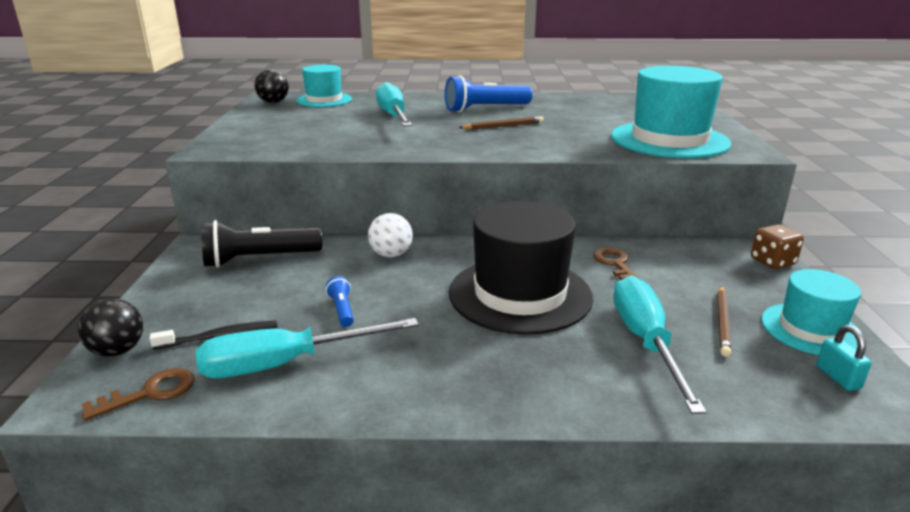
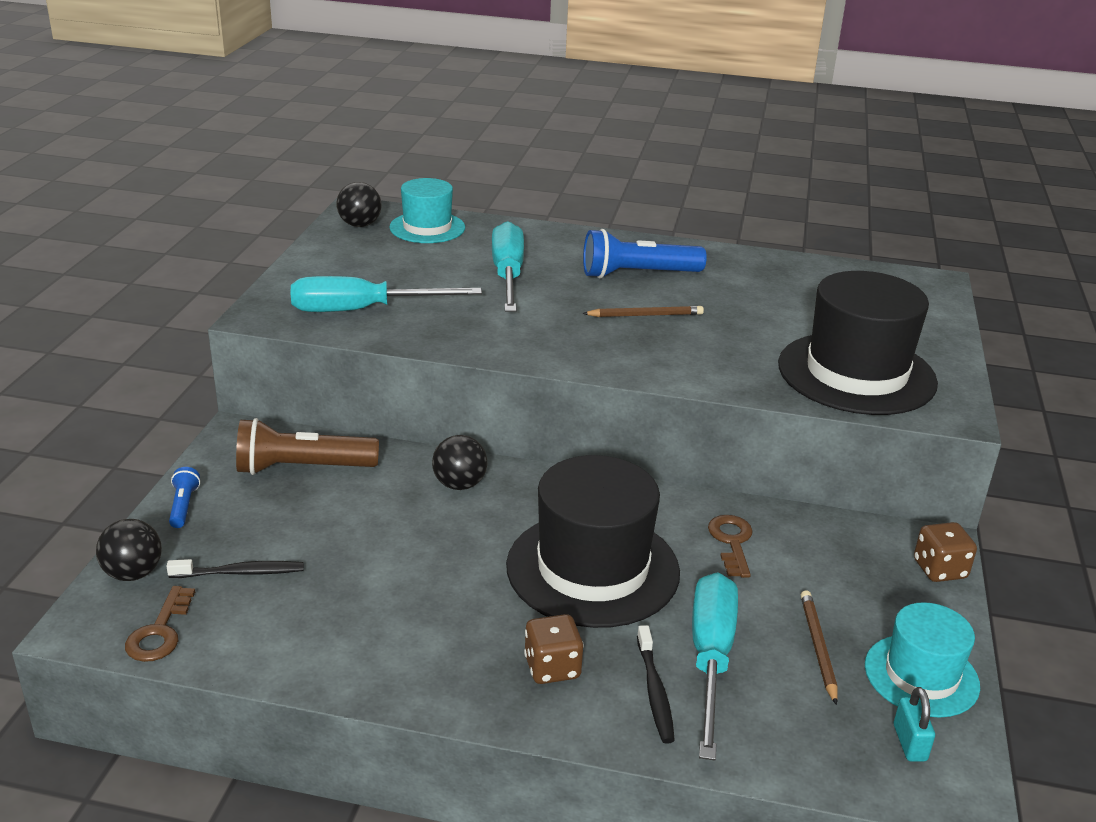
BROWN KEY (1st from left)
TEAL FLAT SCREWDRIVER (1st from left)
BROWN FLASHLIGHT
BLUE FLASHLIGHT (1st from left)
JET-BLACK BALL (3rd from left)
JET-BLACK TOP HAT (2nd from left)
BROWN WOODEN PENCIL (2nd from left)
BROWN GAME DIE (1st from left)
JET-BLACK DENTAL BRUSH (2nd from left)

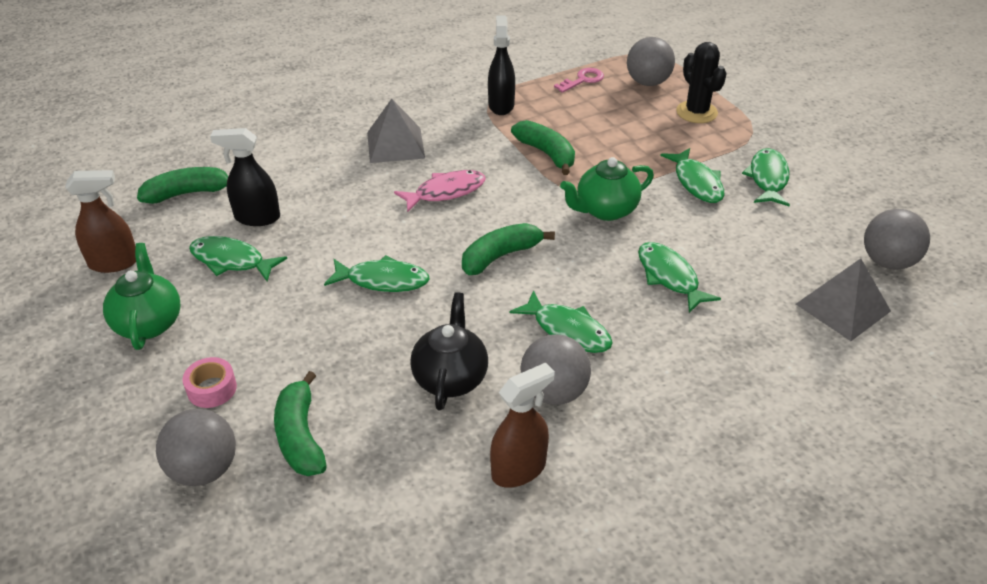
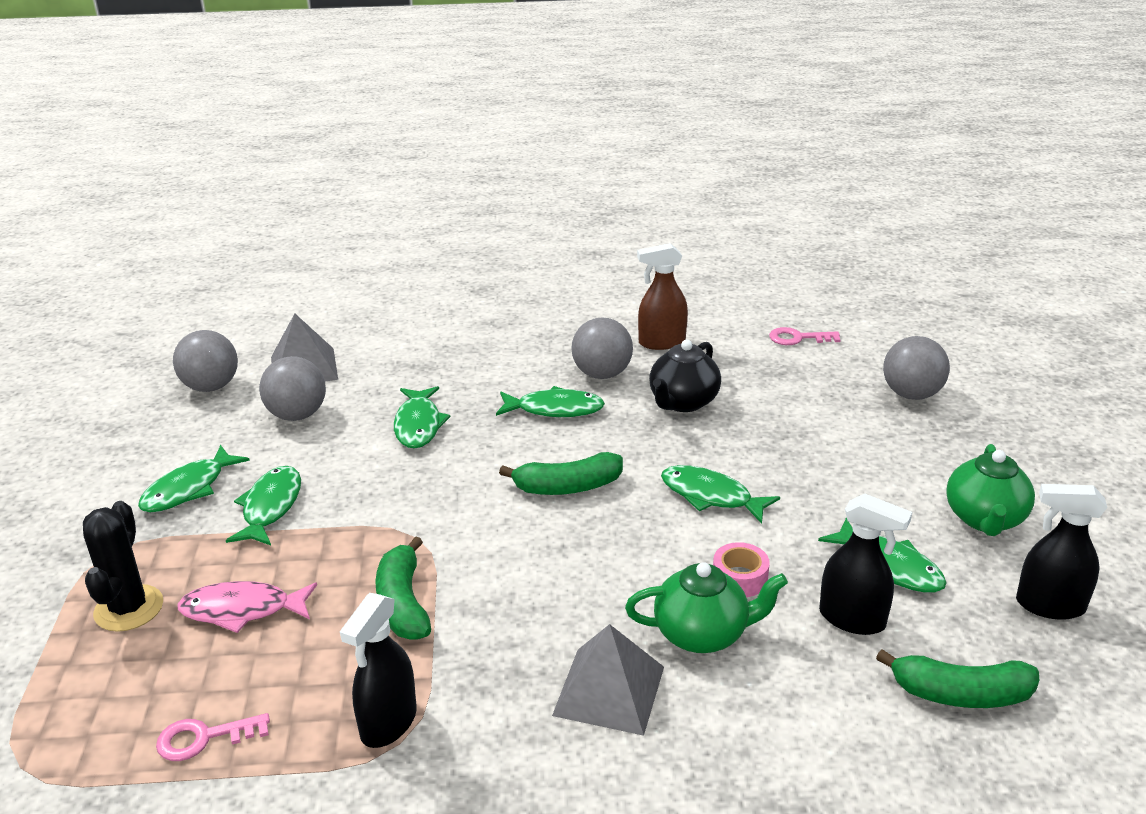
JET-BLACK SPRAY BOTTLE (3rd from left)
PINK ROLL OF TAPE
EMERALD BANANA (2nd from left in the first image)
PINK FISH
EMERALD FISH (4th from left)
EMERALD TEAPOT (1st from left)
ASH-GREY BALL (2nd from left)
PINK KEY (2nd from left)

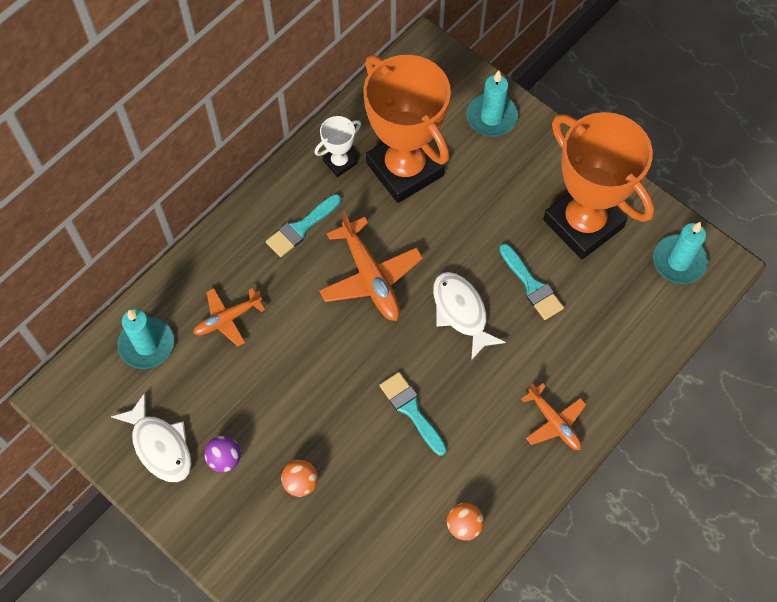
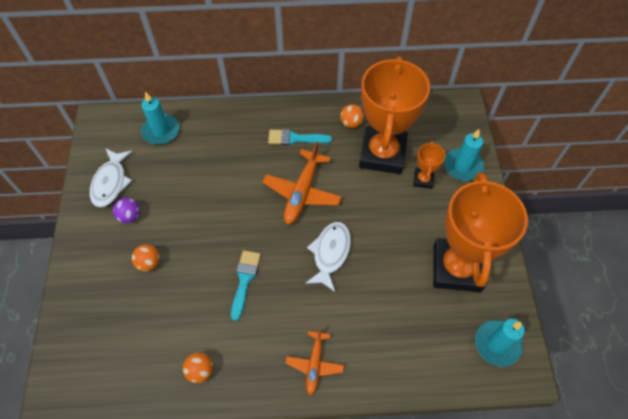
ORANGE TOY PLANE (1st from left in the first image)
ORANGE BALL (3rd from left)
TEAL PAINT BRUSH (3rd from left in the first image)
ORANGE TROPHY (2nd from left)

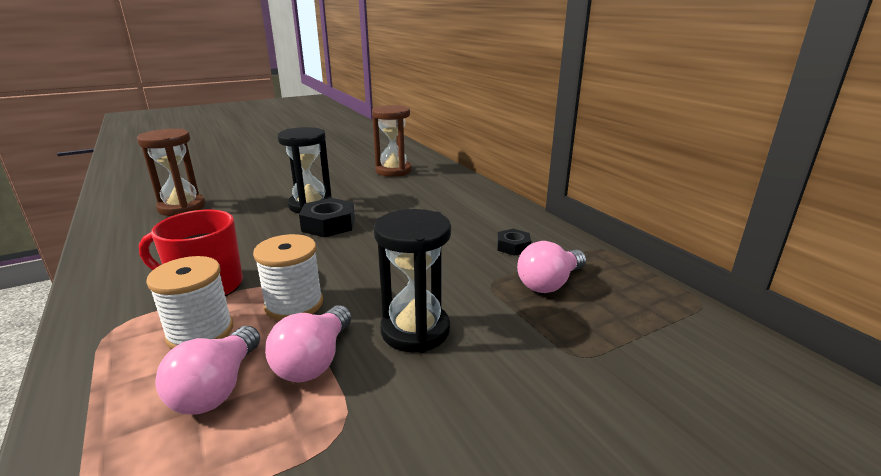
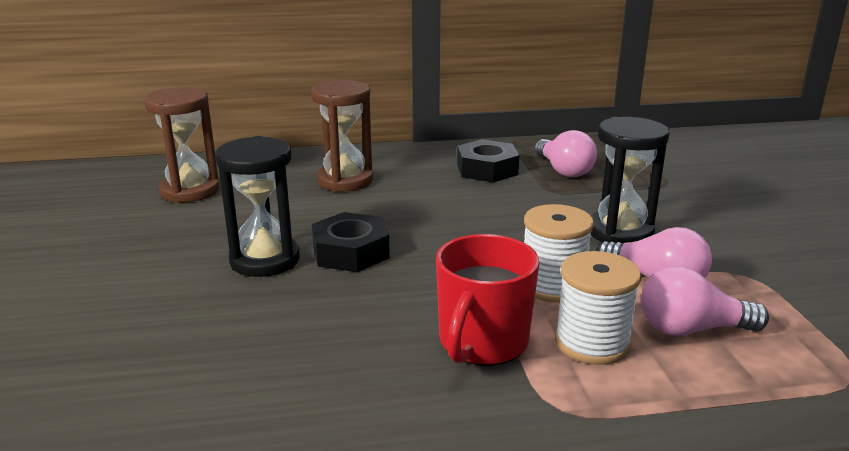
BROWN SAND TIMER (2nd from left)
PINK LIGHT BULB (3rd from left)
JET-BLACK HEX NUT (2nd from left)

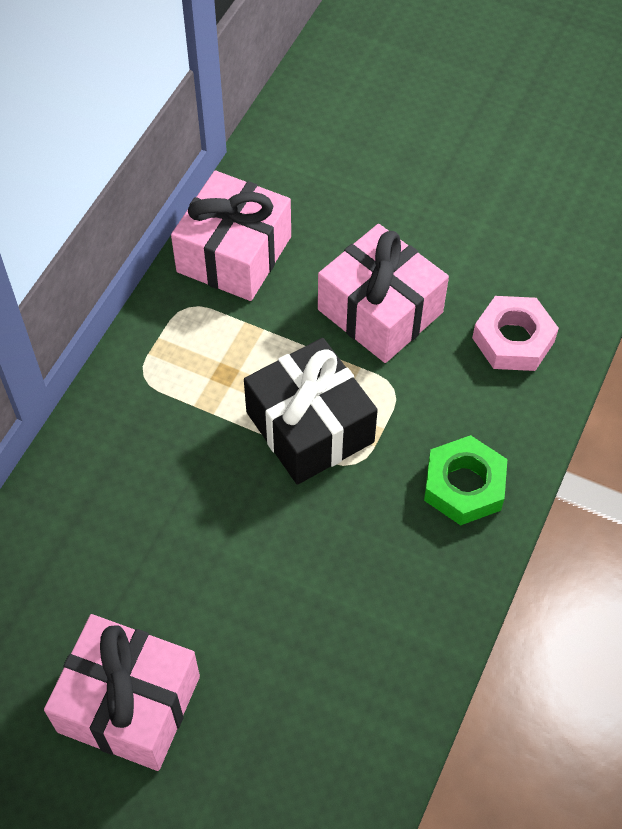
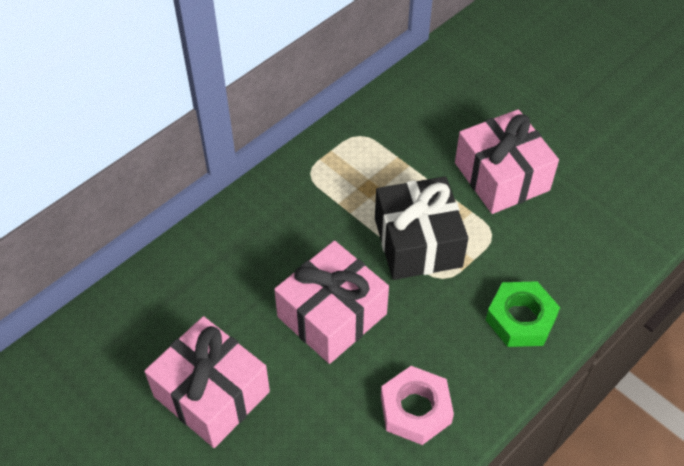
PINK WRAPPED GIFT (2nd from left)
PINK HEX NUT

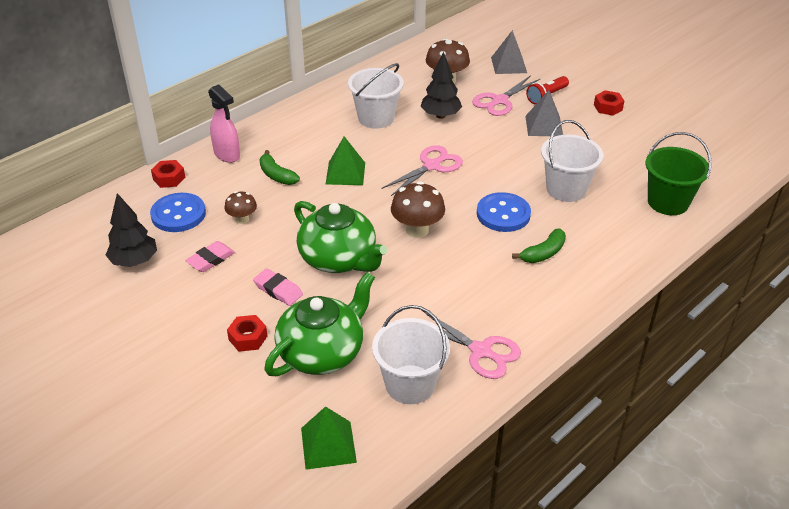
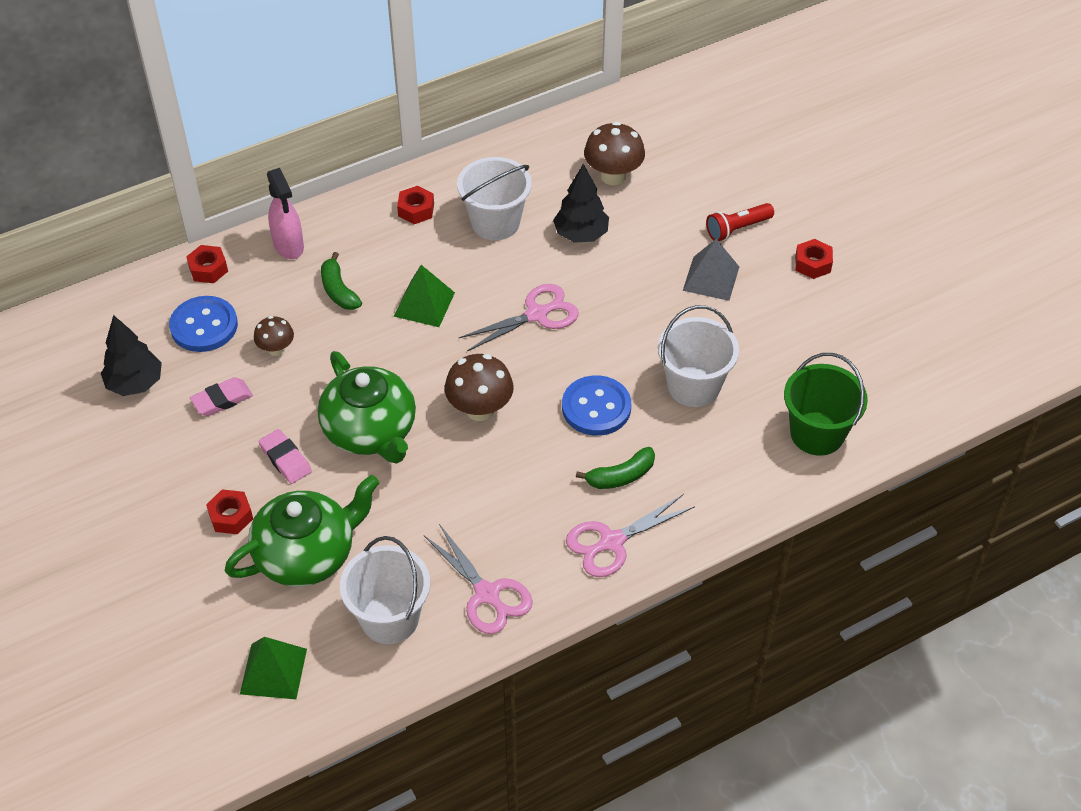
PINK PAIR OF SCISSORS (3rd from left)
ASH-GREY PYRAMID (1st from left in the first image)
CRIMSON HEX NUT (3rd from left)

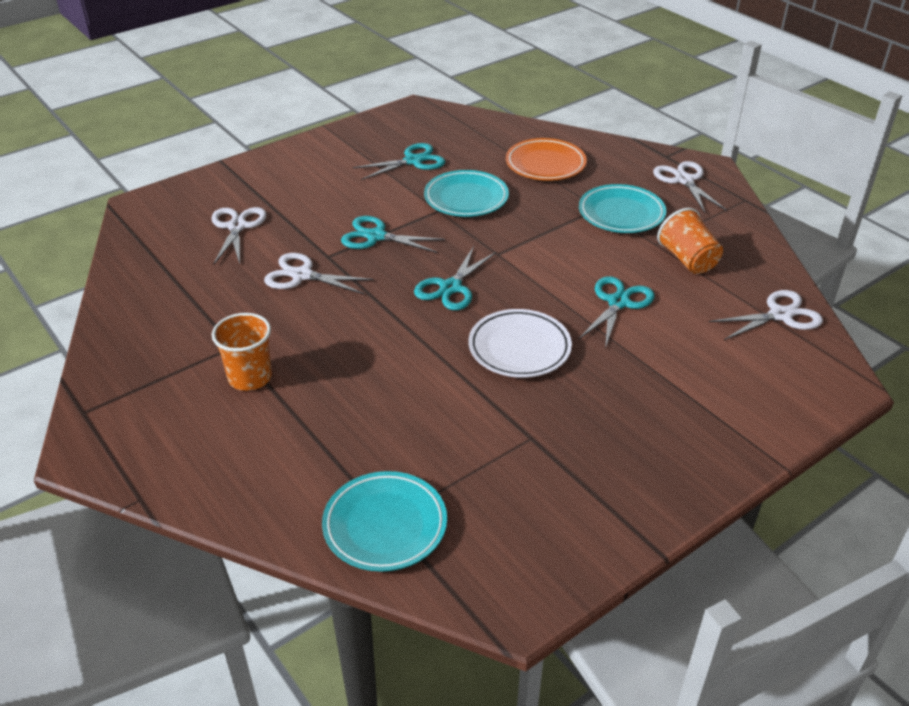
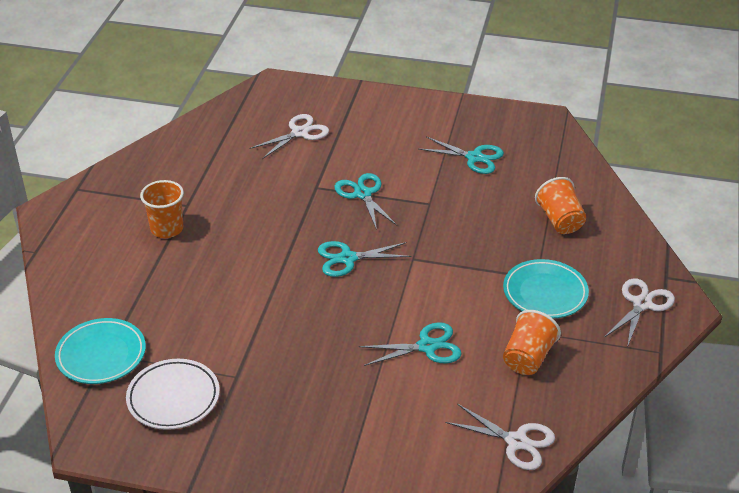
WHITE PAIR OF SCISSORS (2nd from left in the first image)
TEAL FLAT DISH (2nd from left in the first image)
WHITE FLAT DISH
ORANGE TUMBLER (3rd from left)

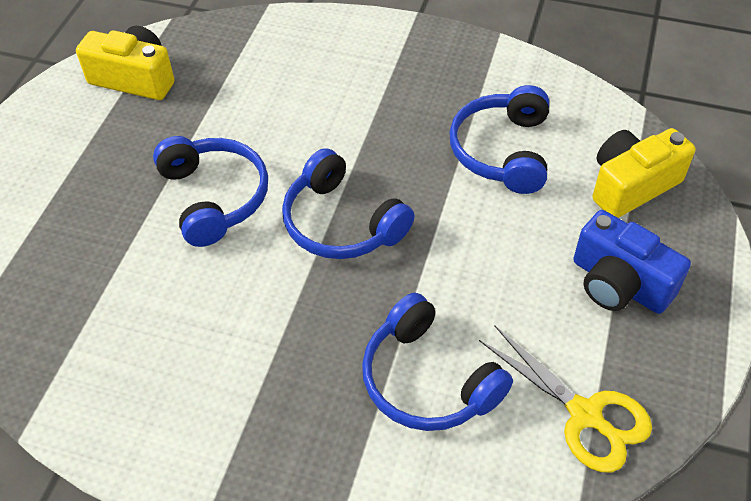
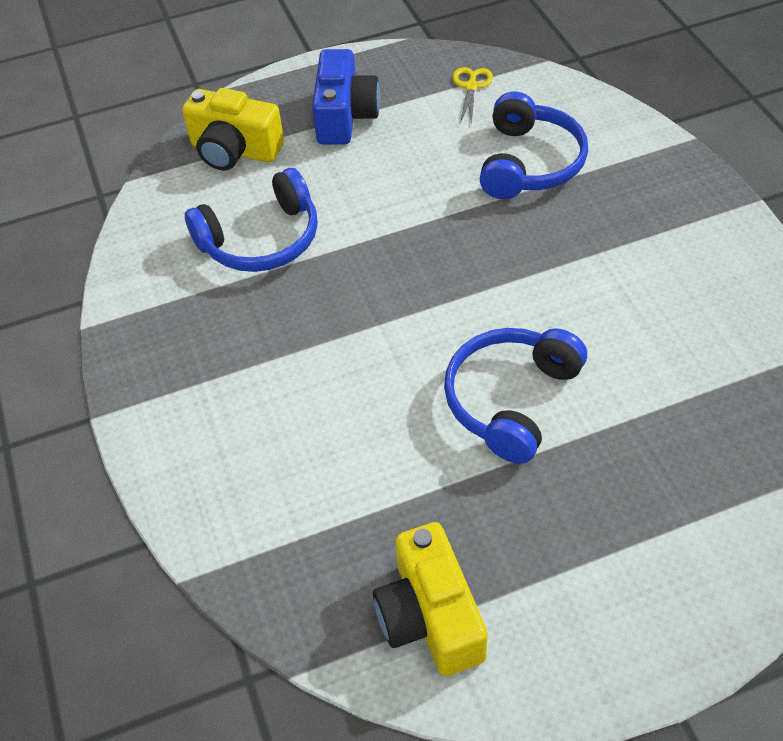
BLUE OVER-EAR HEADPHONES (2nd from left in the first image)
BRIGHT YELLOW PAIR OF SCISSORS

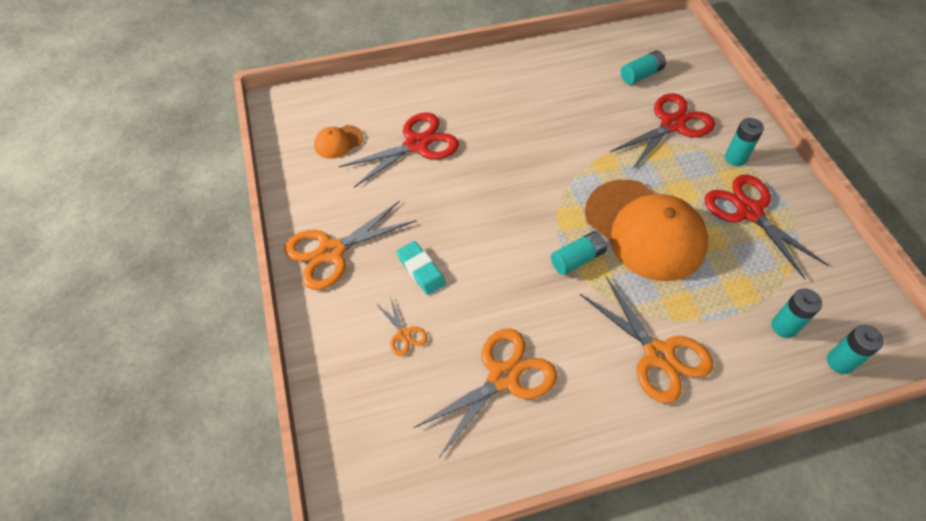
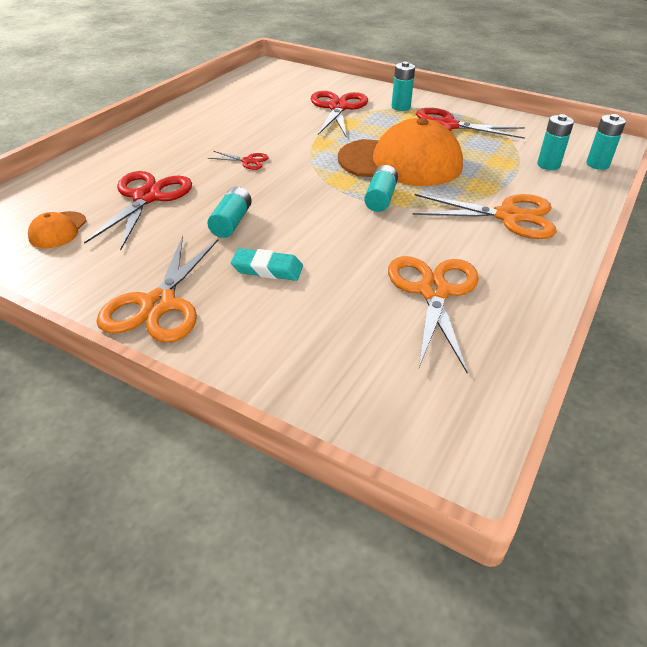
ORANGE PAIR OF SCISSORS (2nd from left in the first image)
TEAL POWER CELL (1st from left)
CRIMSON PAIR OF SCISSORS (2nd from left)

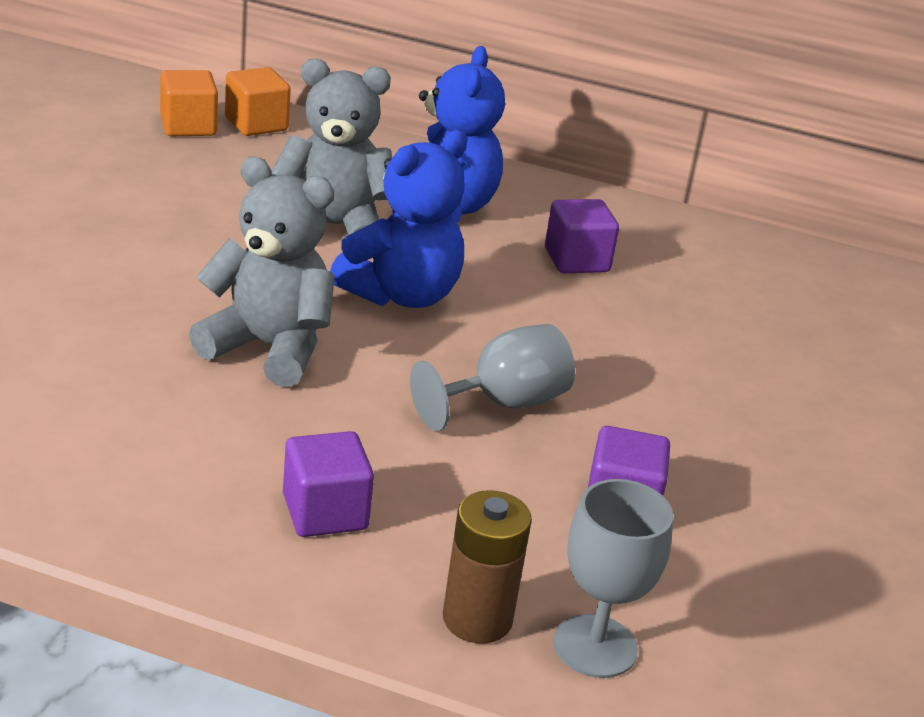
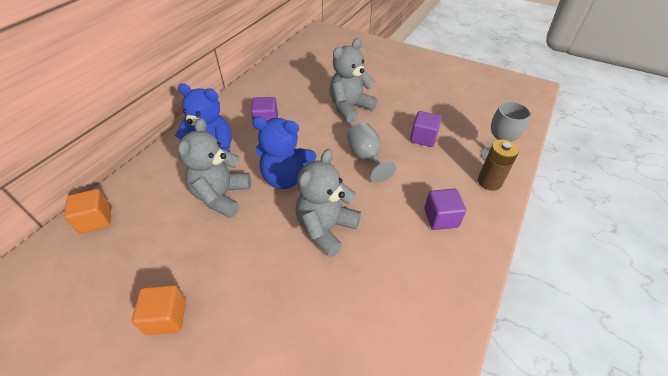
ORANGE SOLID CUBE (2nd from left)
BLUE STUFFED BEAR (2nd from left)
ASH-GREY STUFFED BEAR (3rd from left)

